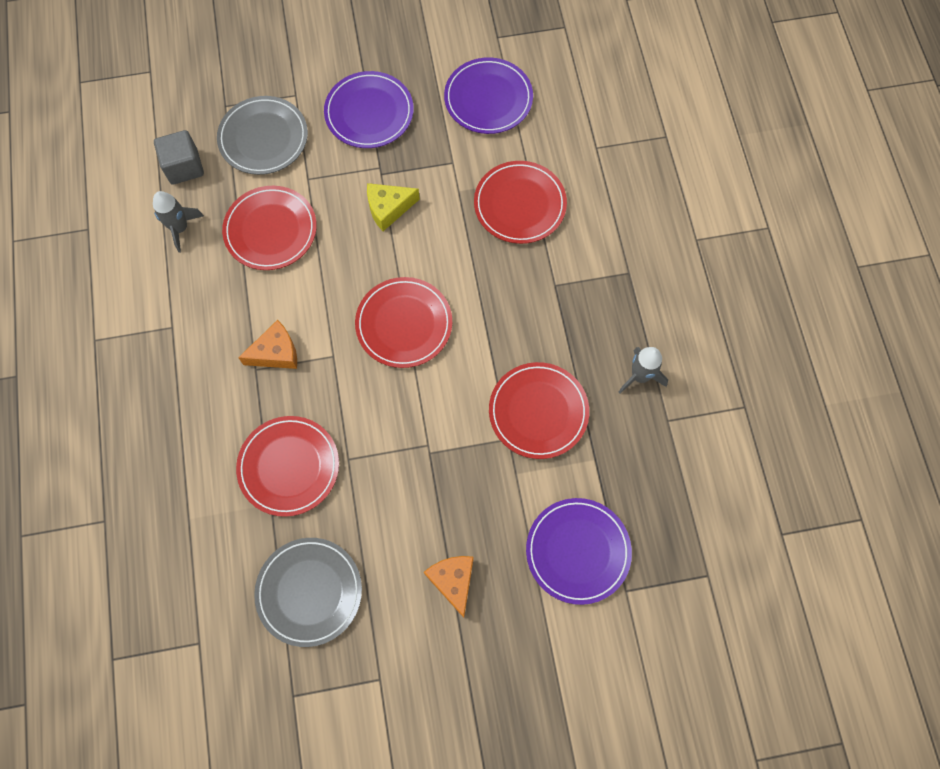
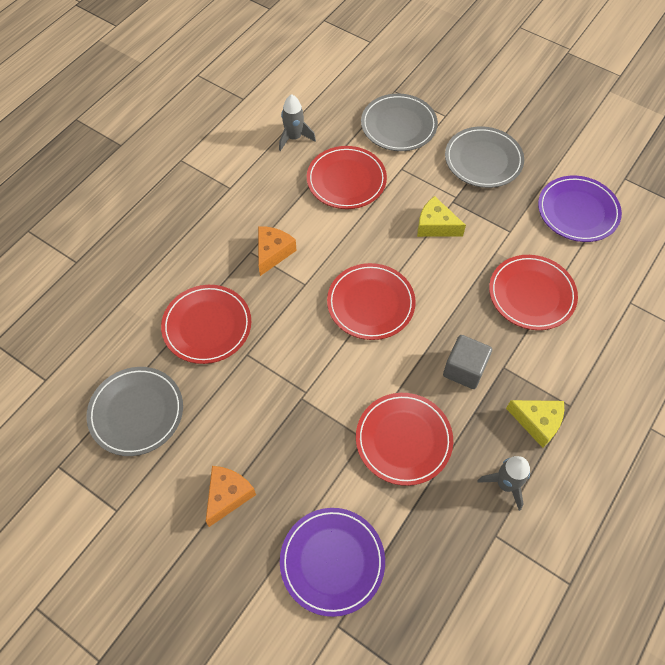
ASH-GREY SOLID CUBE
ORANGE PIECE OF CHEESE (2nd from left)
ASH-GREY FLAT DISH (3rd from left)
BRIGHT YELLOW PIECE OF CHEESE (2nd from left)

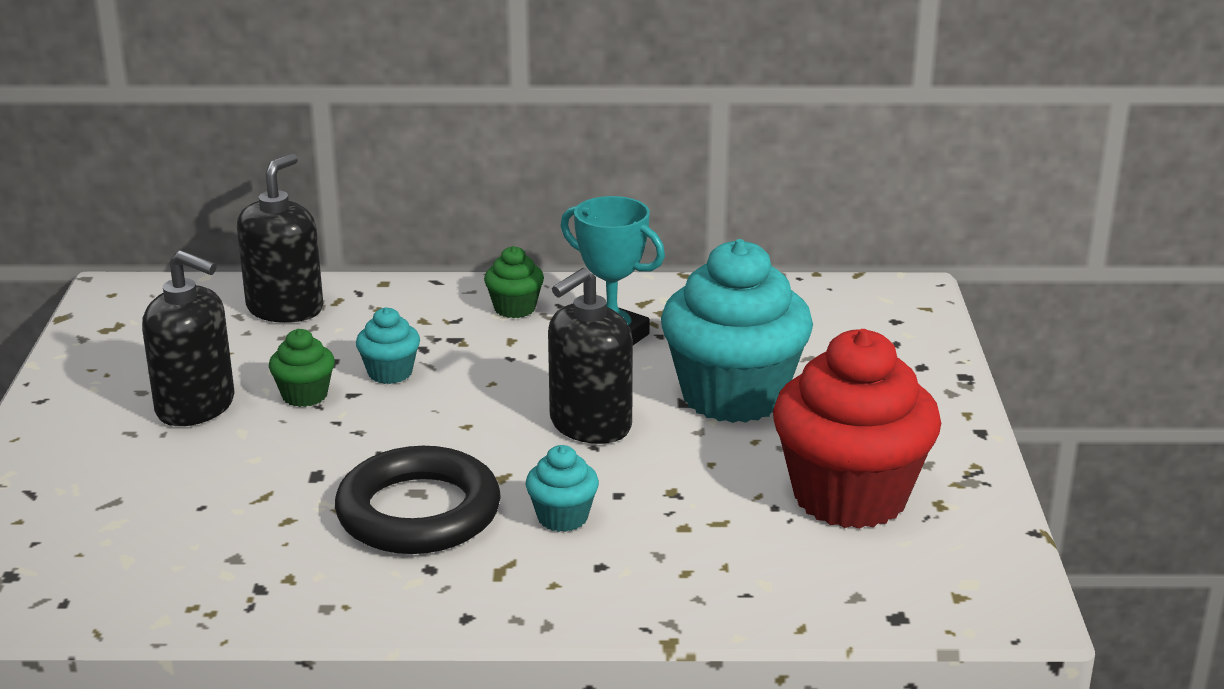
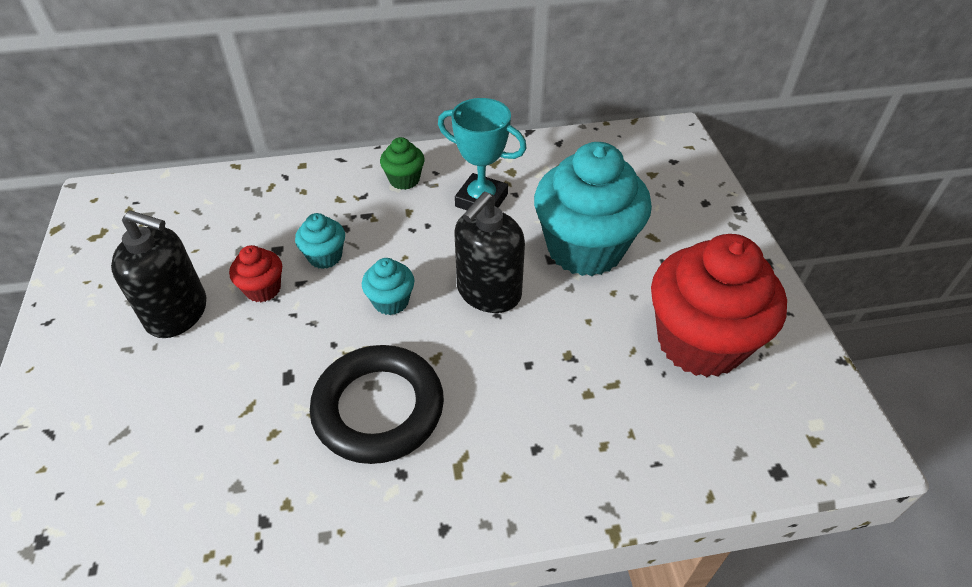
JET-BLACK PUMP BOTTLE (2nd from left in the first image)
CRIMSON MUFFIN (1st from left)
TEAL MUFFIN (2nd from left)

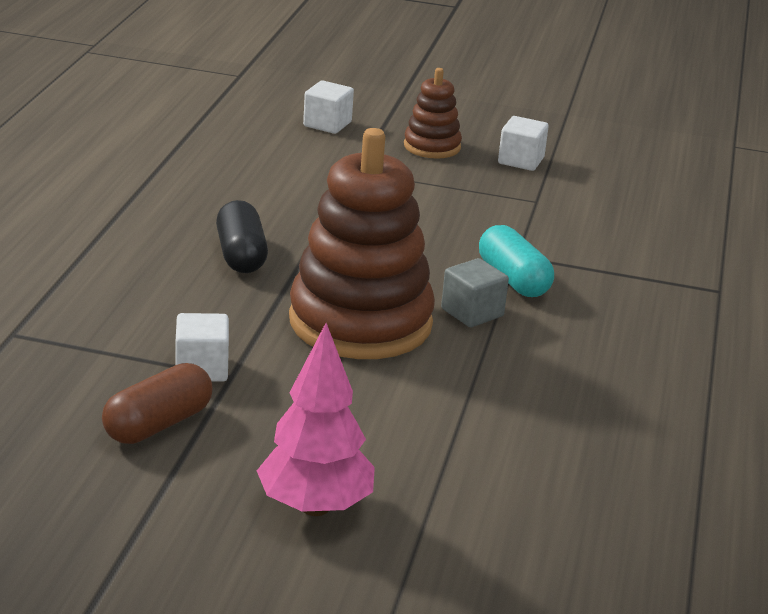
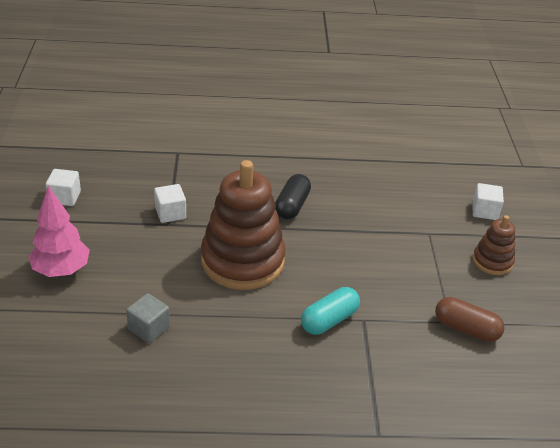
BROWN PILL
JET-BLACK PILL
ASH-GREY SOLID CUBE
WHITE SOLID CUBE (1st from left)

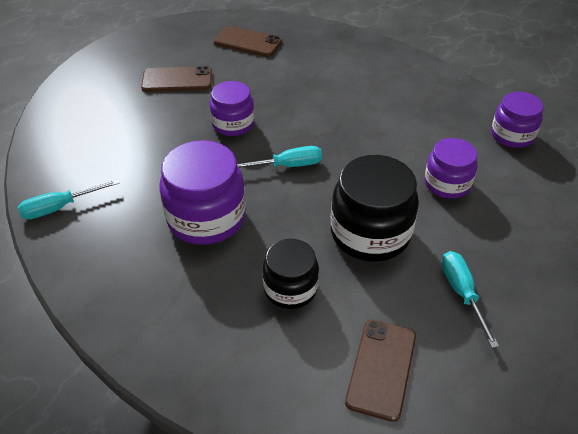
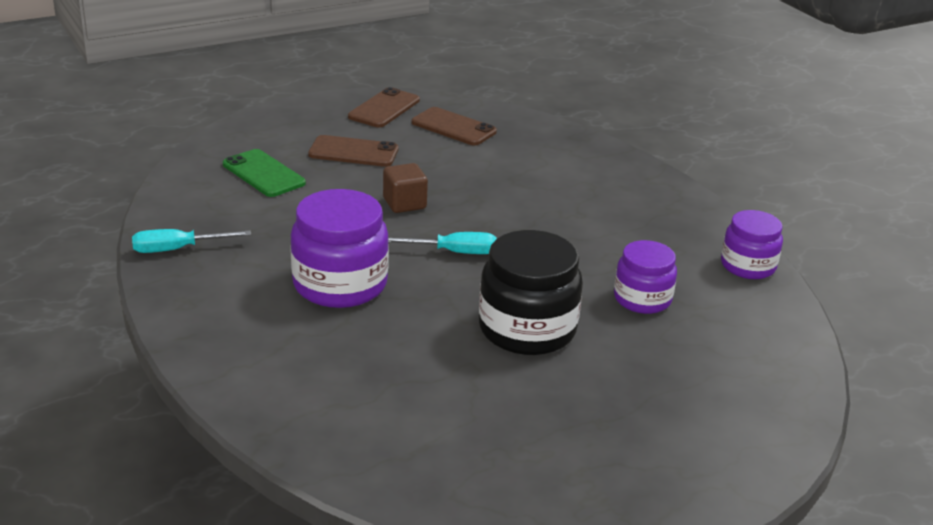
BROWN SOLID CUBE
JET-BLACK JAM JAR (1st from left in the first image)
BROWN PHONE (2nd from left)
TEAL FLAT SCREWDRIVER (3rd from left in the first image)
EMERALD PHONE

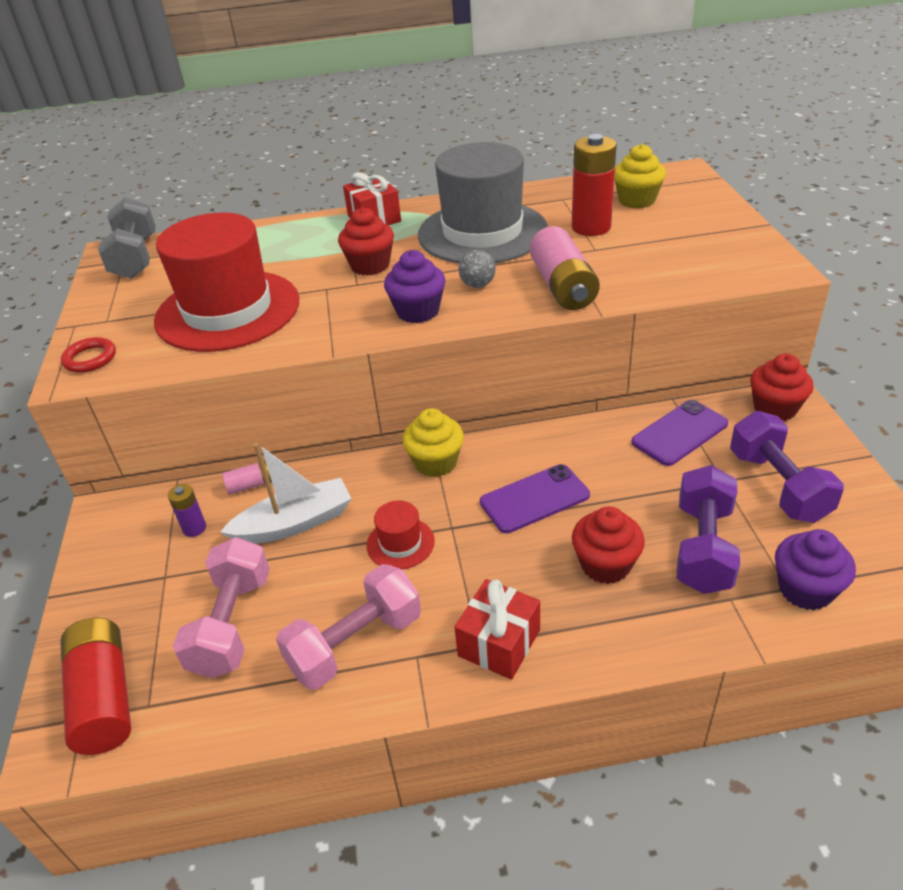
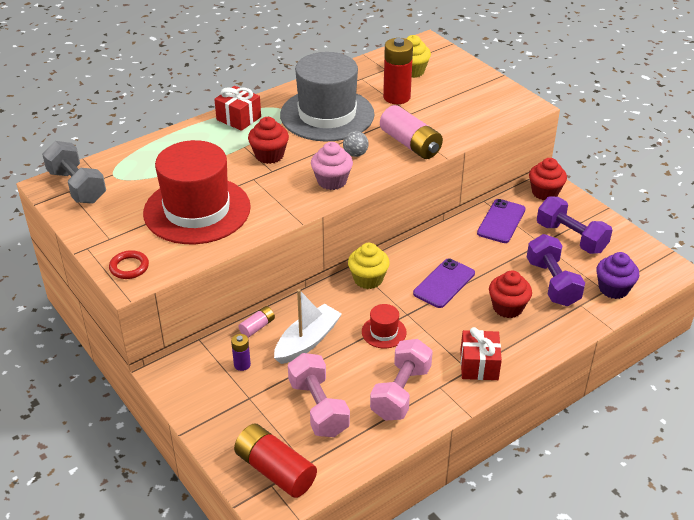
PINK MUFFIN

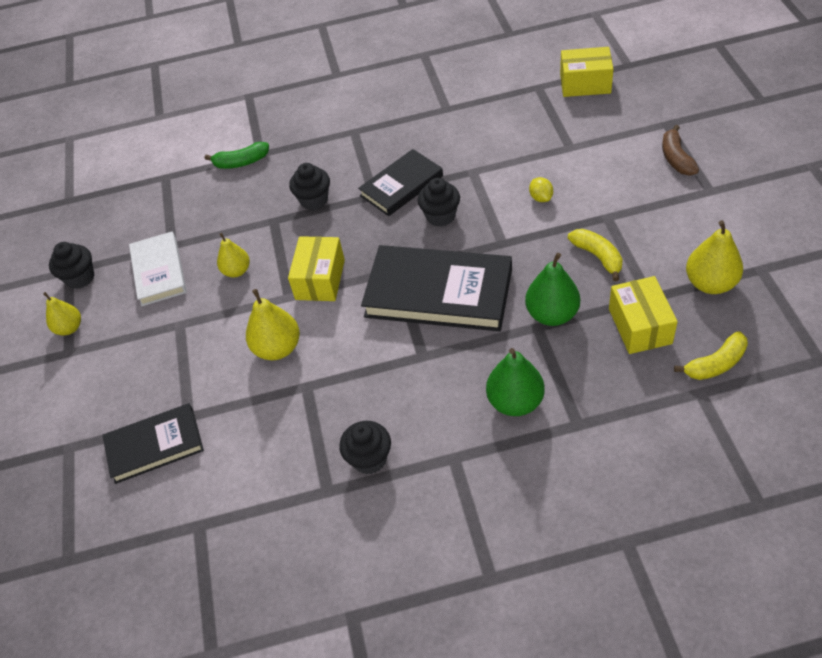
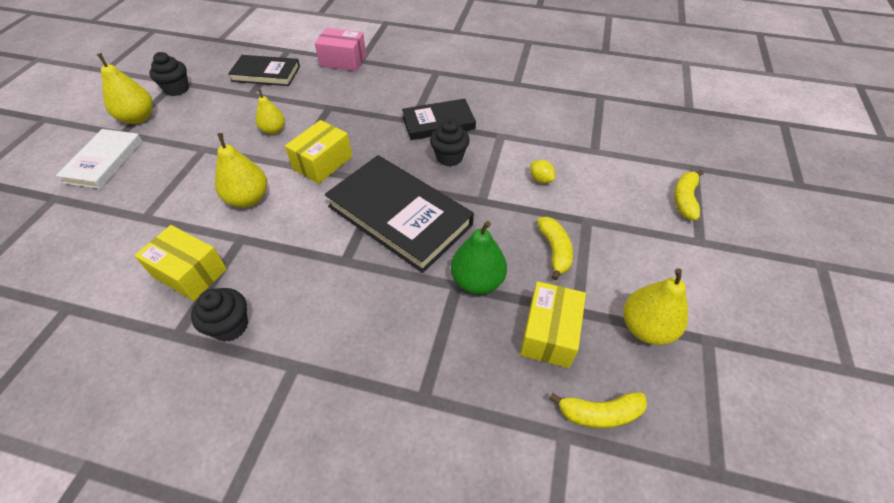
BRIGHT YELLOW PEAR (1st from left)
JET-BLACK HARDBACK (1st from left)
WHITE HARDBACK
PINK PARCEL
JET-BLACK MUFFIN (2nd from left in the first image)
EMERALD PEAR (1st from left in the first image)
BRIGHT YELLOW LEMON
BRIGHT YELLOW PARCEL (1st from left)
BRIGHT YELLOW BANANA (3rd from left)

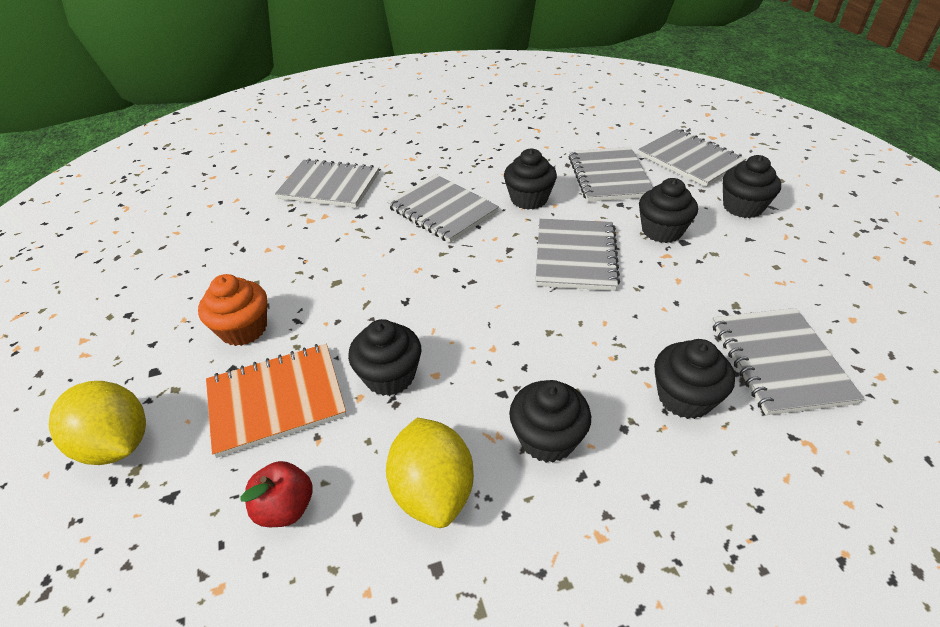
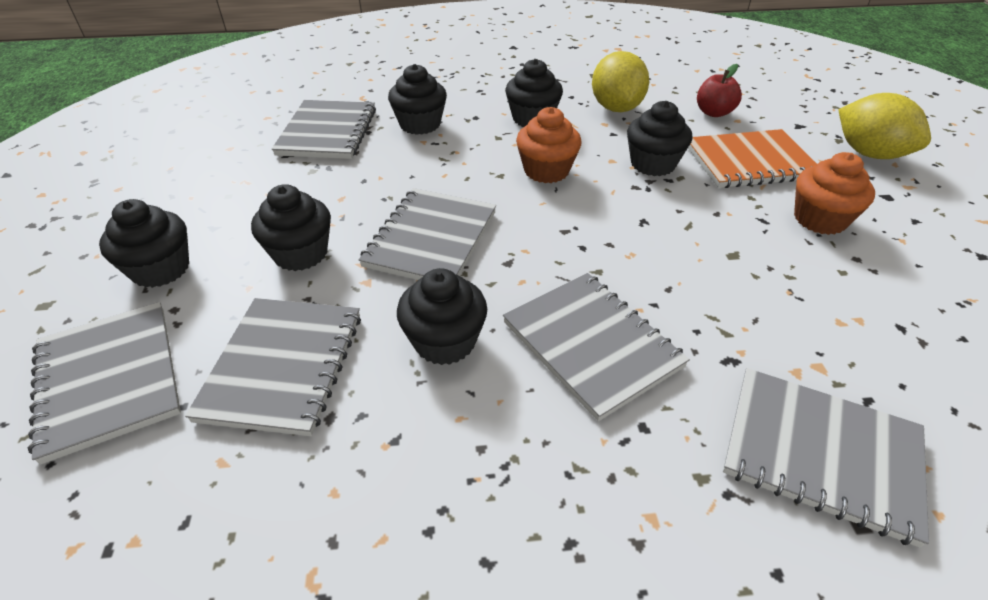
ORANGE MUFFIN (1st from left)

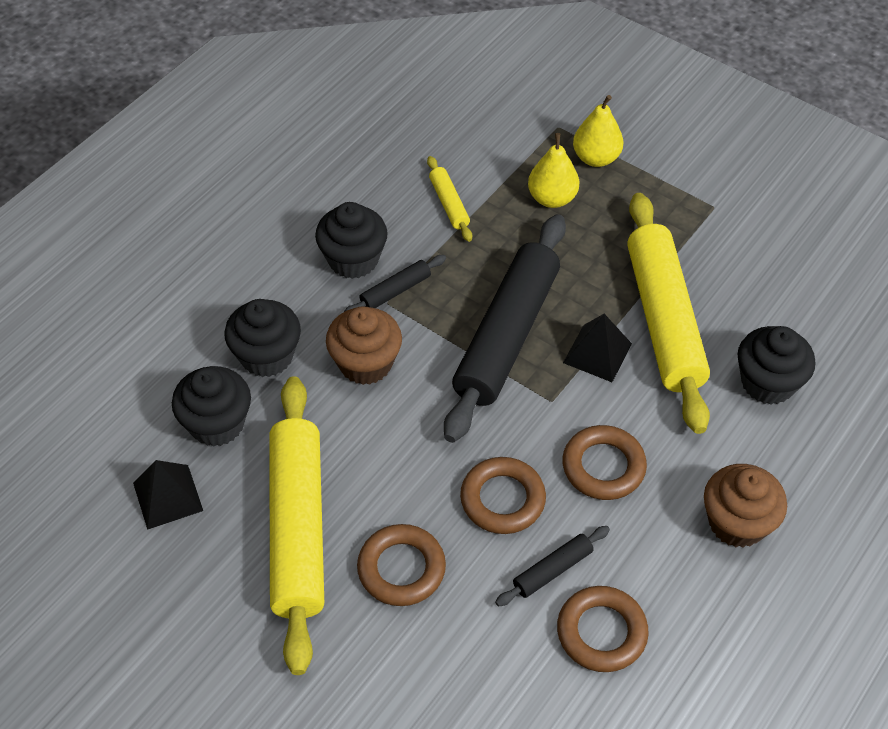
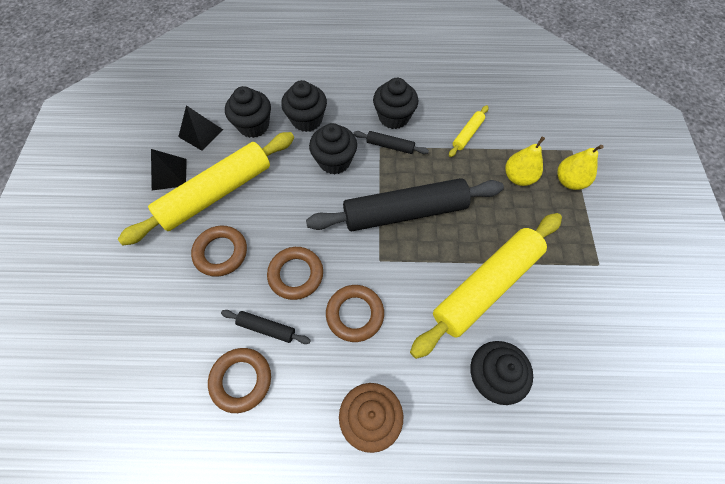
JET-BLACK MUFFIN (3rd from left)
JET-BLACK PYRAMID (1st from left)

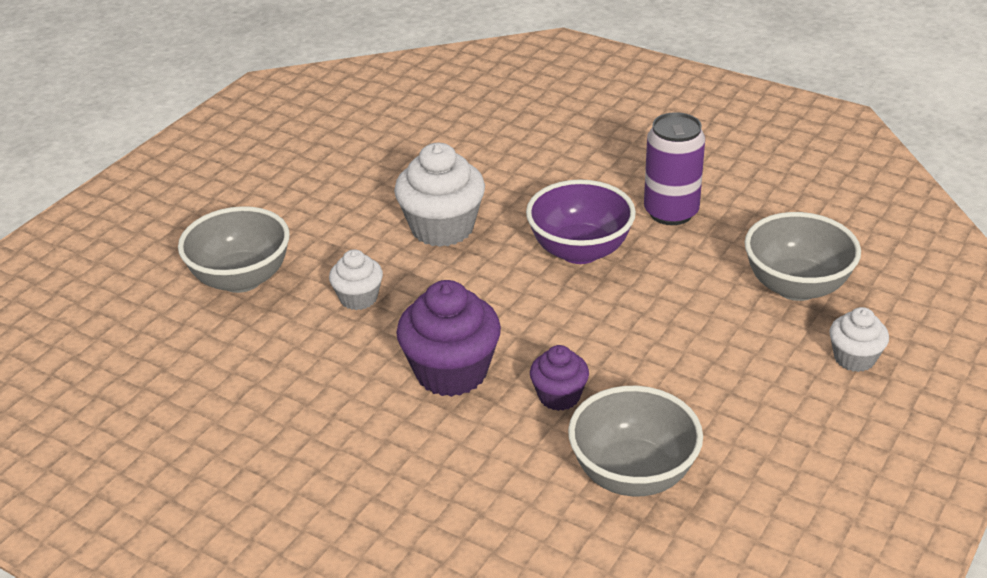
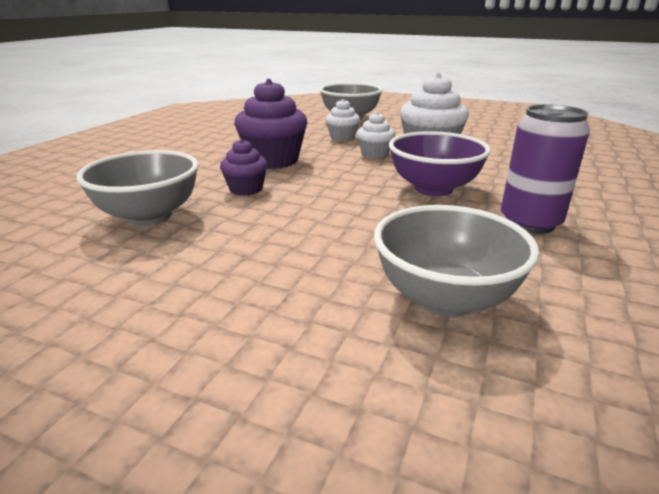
WHITE MUFFIN (2nd from left)

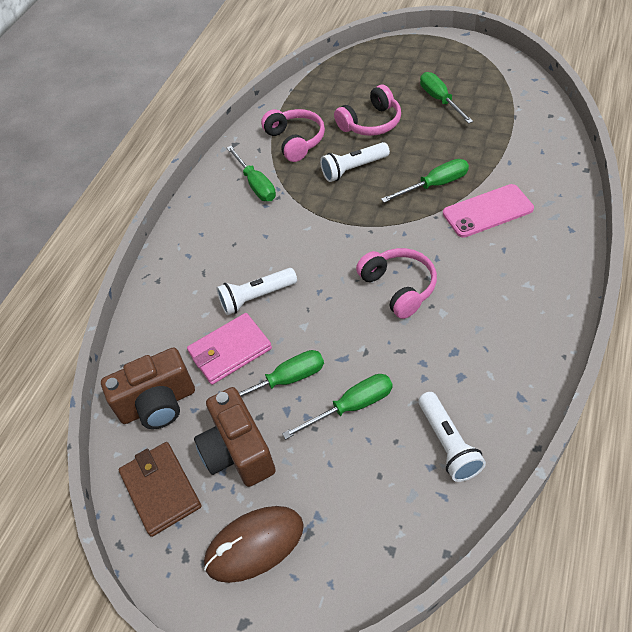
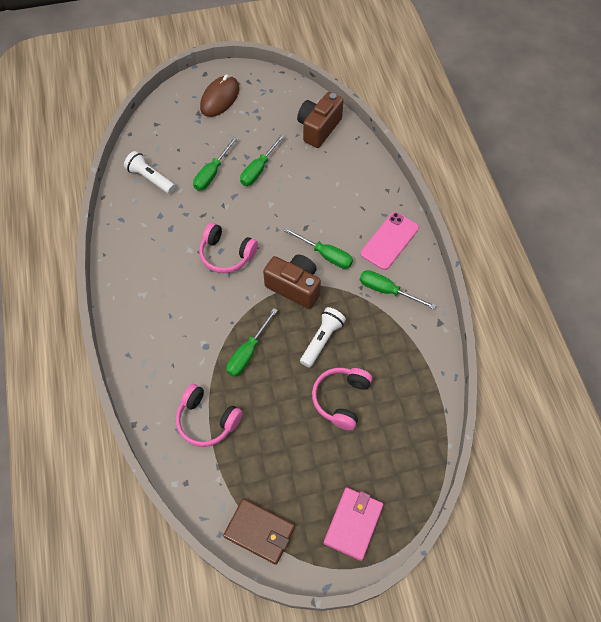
BROWN BILLFOLD
PINK BILLFOLD
BROWN PHOTO CAMERA (1st from left)
WHITE FLASHLIGHT (1st from left in the first image)
PINK OVER-EAR HEADPHONES (1st from left)
EMERALD FLAT SCREWDRIVER (4th from left)
PINK PHONE

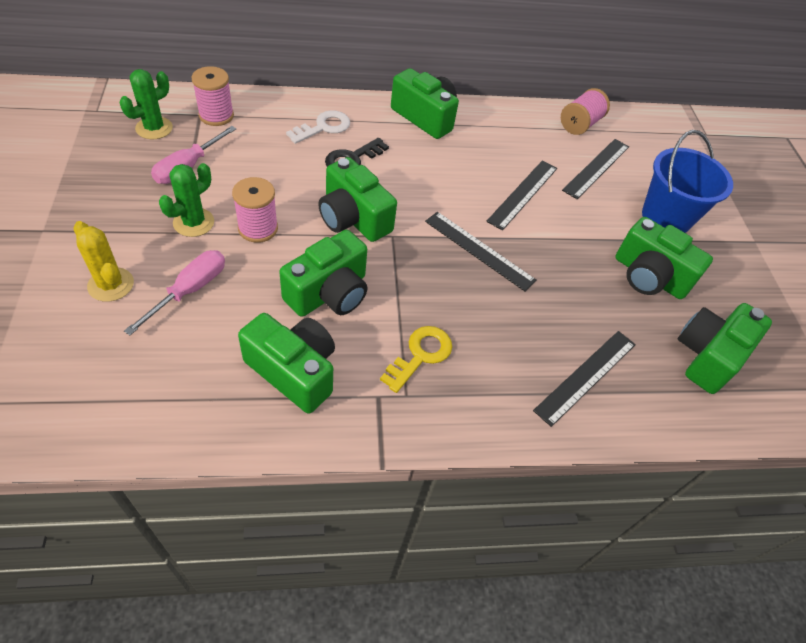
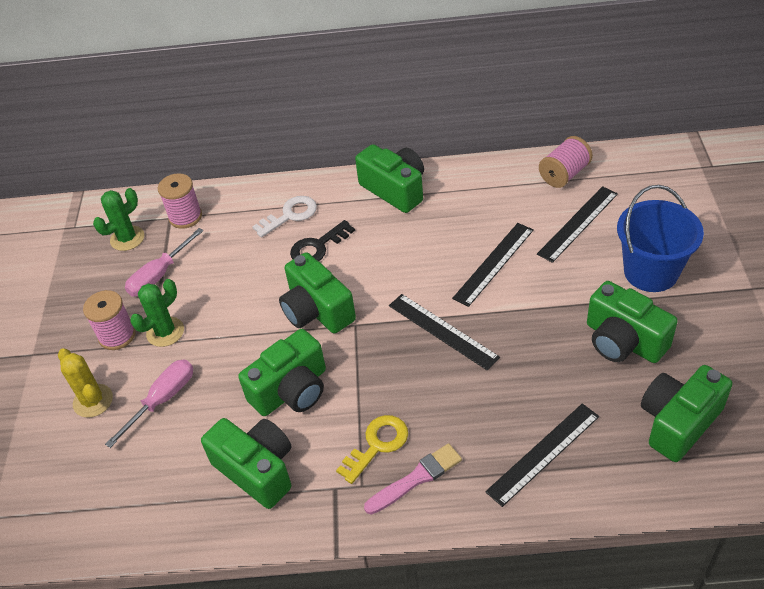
PINK SPOOL (1st from left)
PINK PAINT BRUSH

